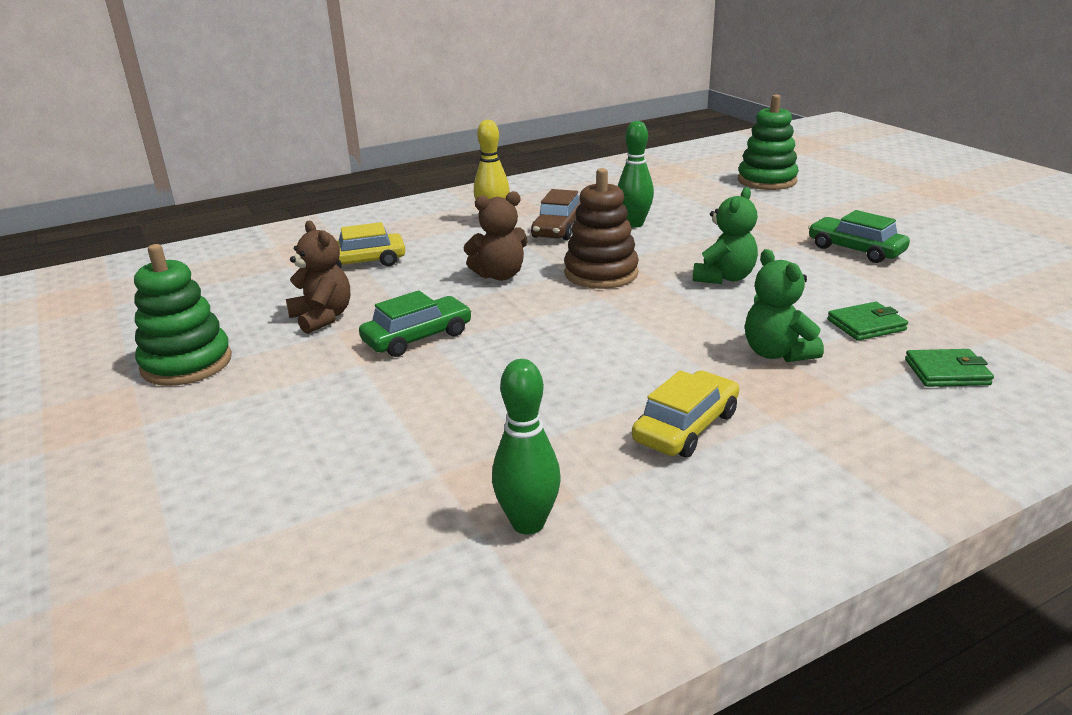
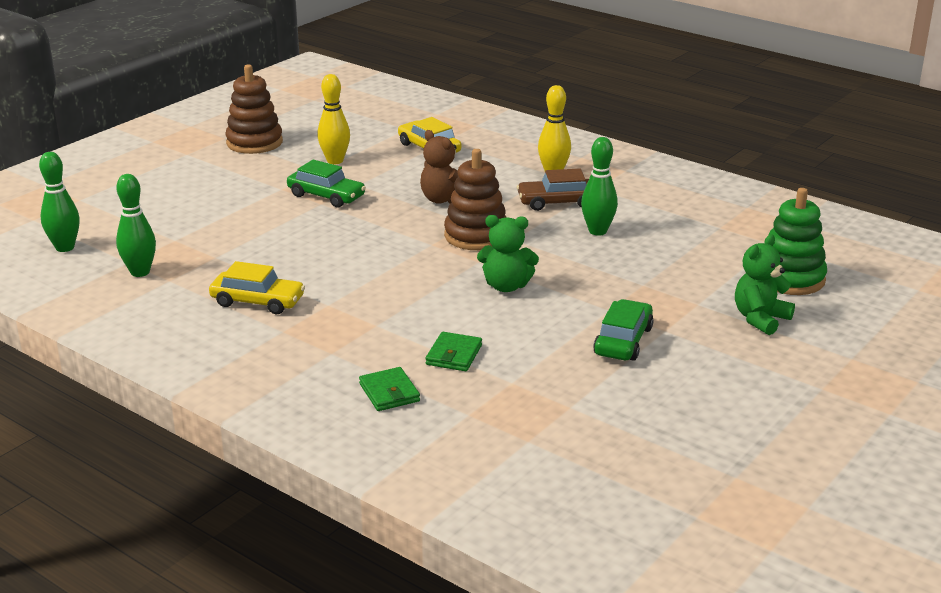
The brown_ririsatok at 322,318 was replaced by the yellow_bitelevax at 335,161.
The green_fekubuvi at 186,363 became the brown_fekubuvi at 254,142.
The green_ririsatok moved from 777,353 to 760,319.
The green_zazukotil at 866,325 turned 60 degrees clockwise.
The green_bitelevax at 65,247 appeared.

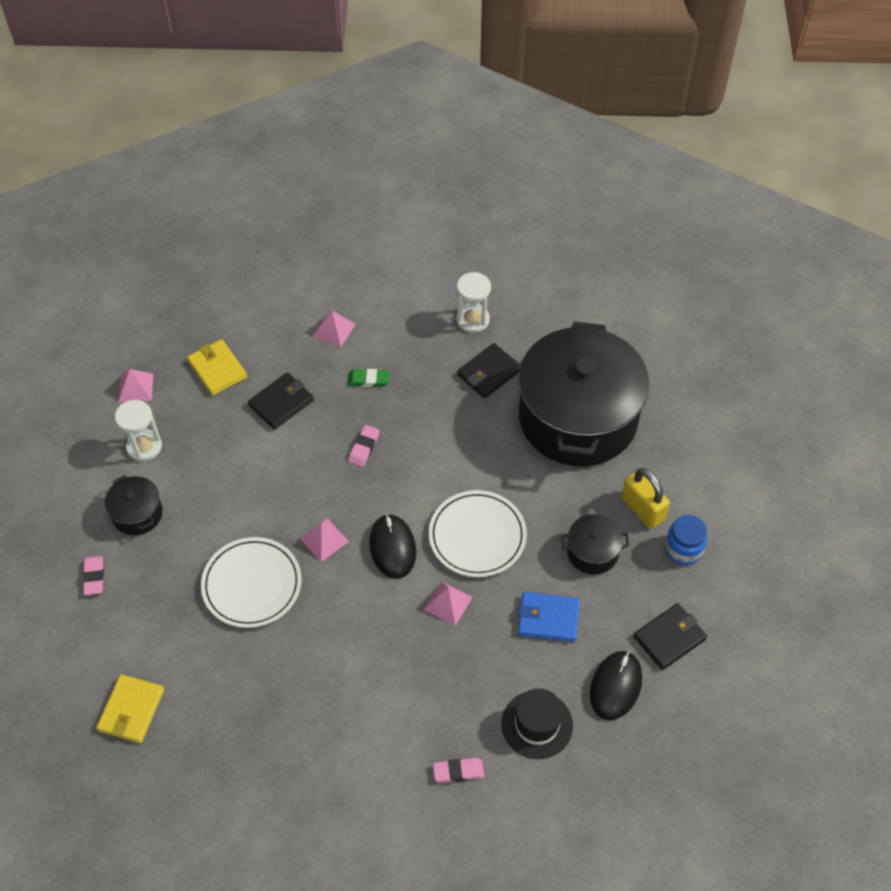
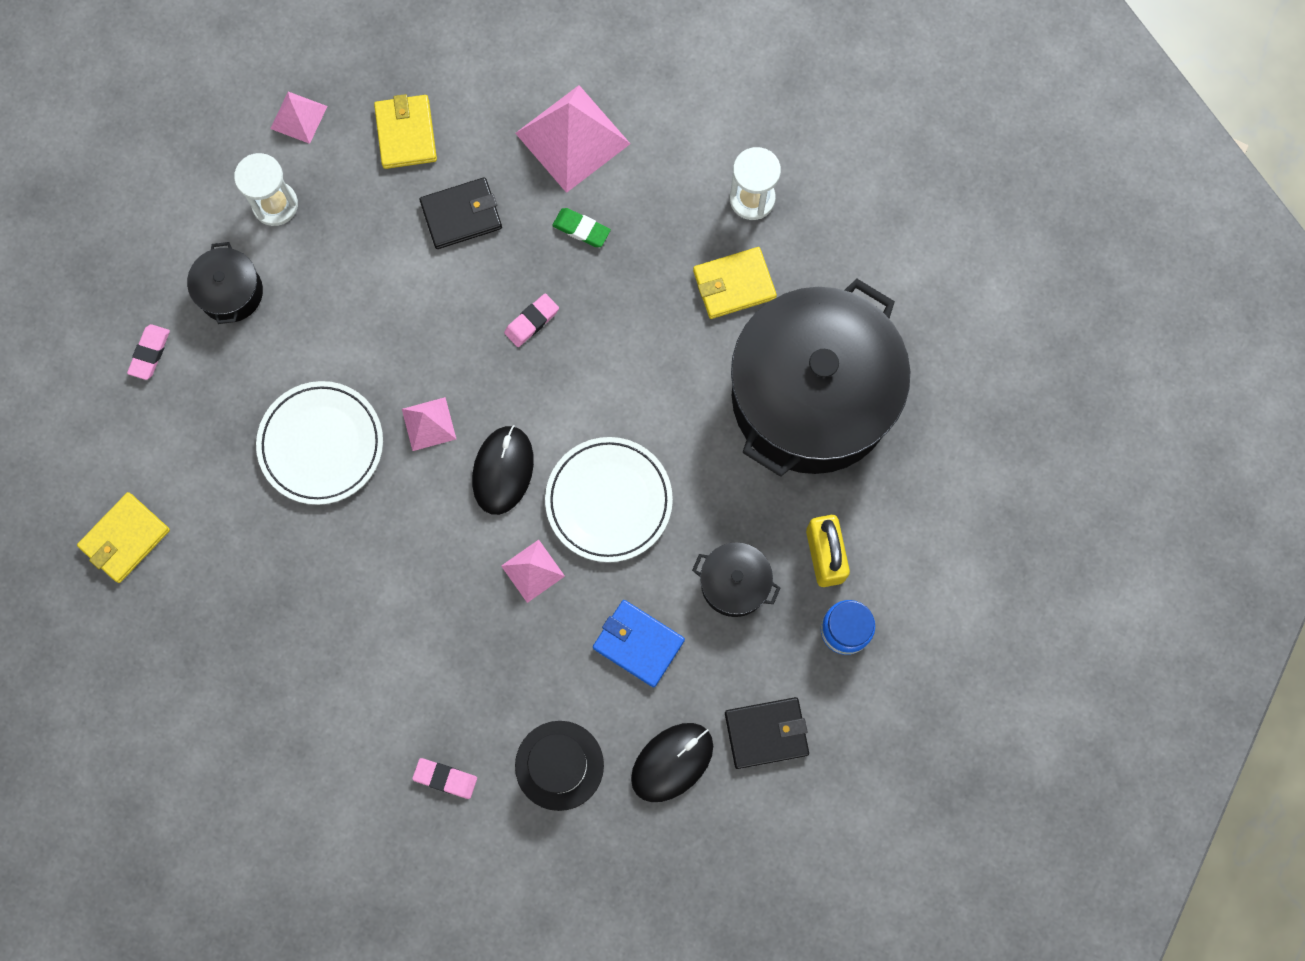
The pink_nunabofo at 334,330 changed to 1.89 times the size.
The black_zazukotil at 489,373 became the yellow_zazukotil at 734,285.

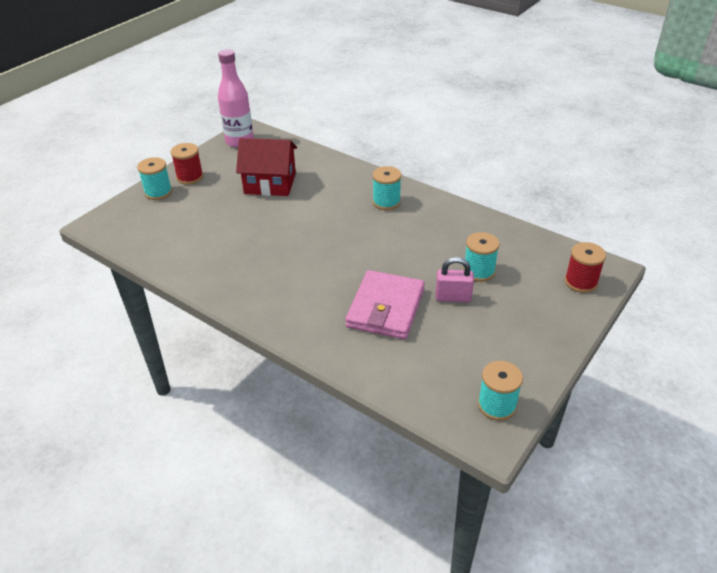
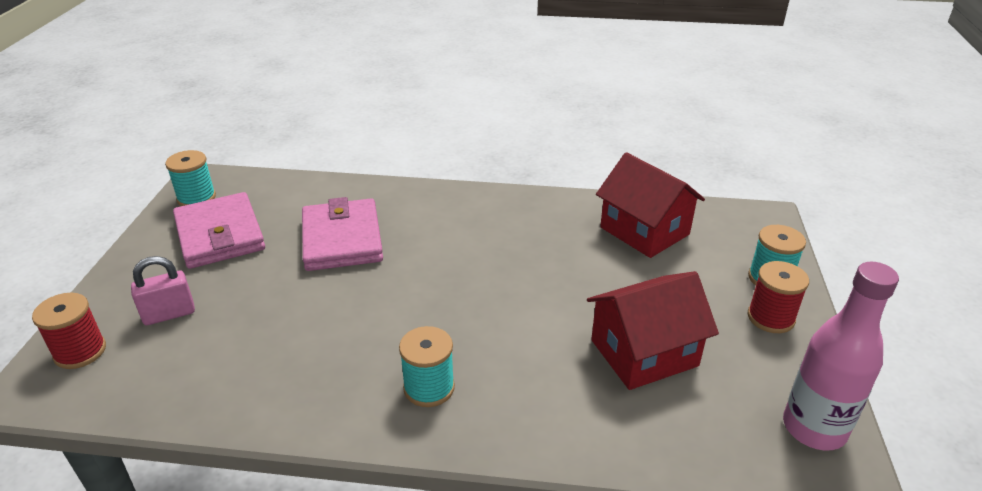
The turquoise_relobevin at 479,271 disappeared.
The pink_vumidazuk moved from 453,297 to 169,314.
The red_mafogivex at 644,231 appeared.
The pink_zazukotil at 220,235 appeared.

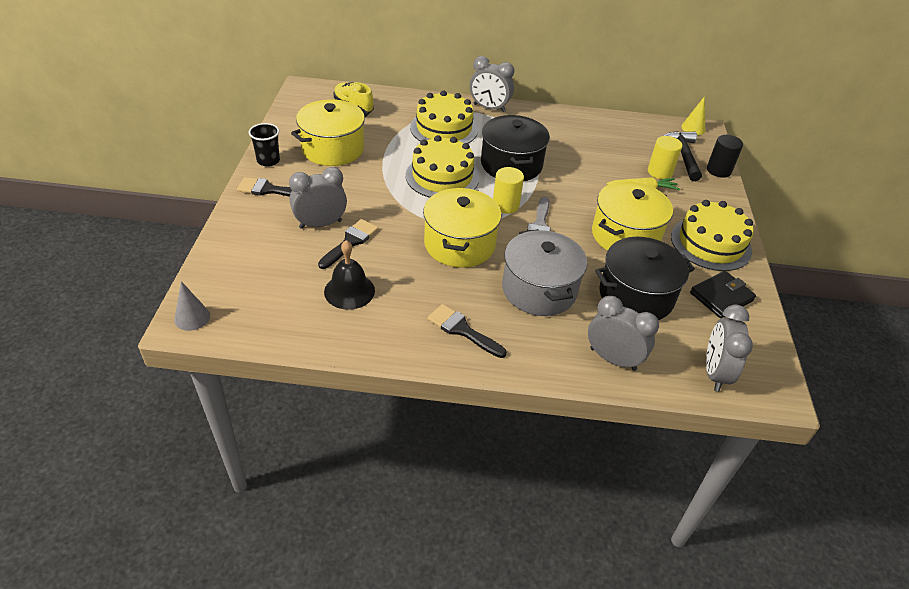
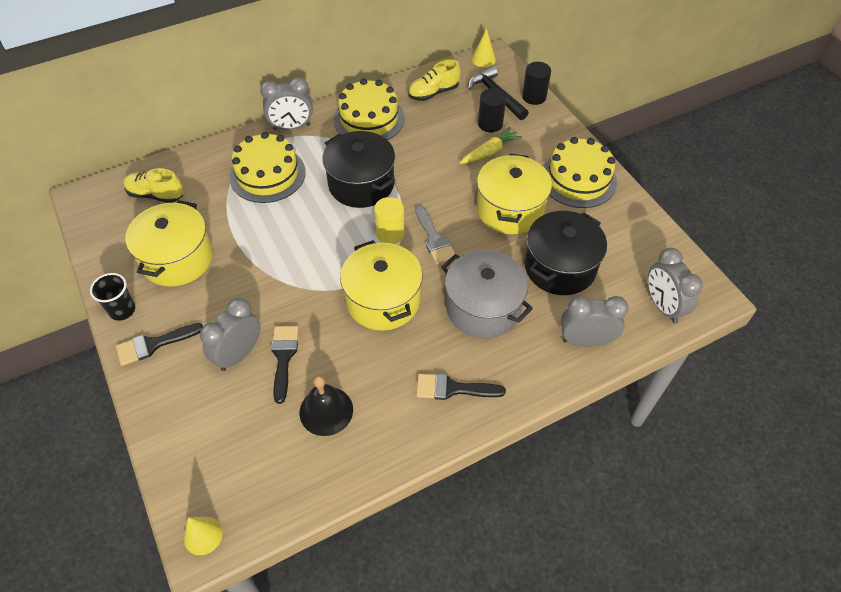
The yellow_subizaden moved from 442,176 to 369,119.
The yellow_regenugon at 660,172 became the black_regenugon at 490,124.
The black_zazukotil at 721,297 disappeared.
The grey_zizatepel at 192,317 became the yellow_zizatepel at 203,535.
The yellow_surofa at 433,93 appeared.

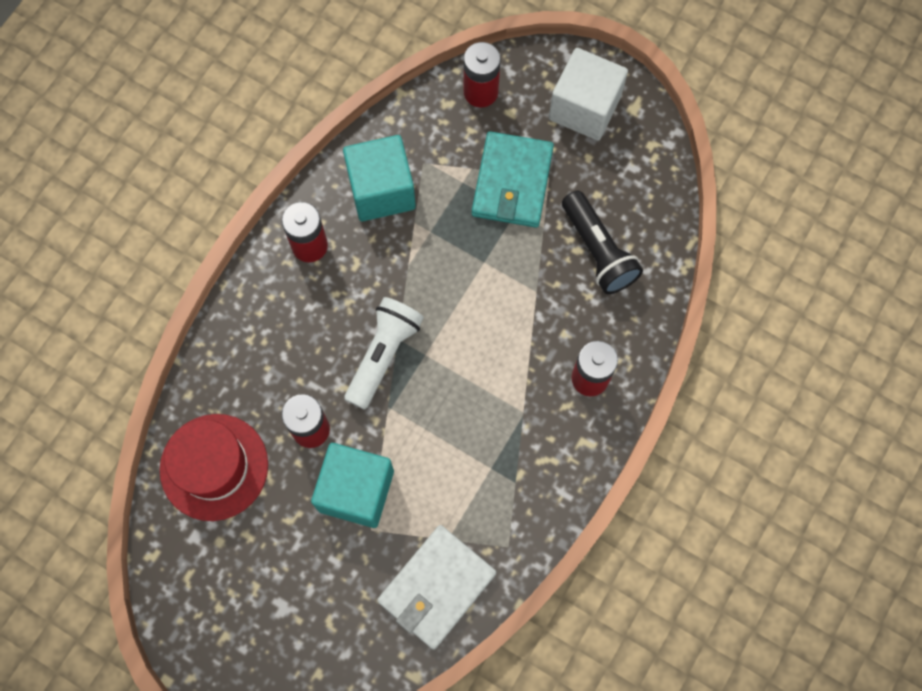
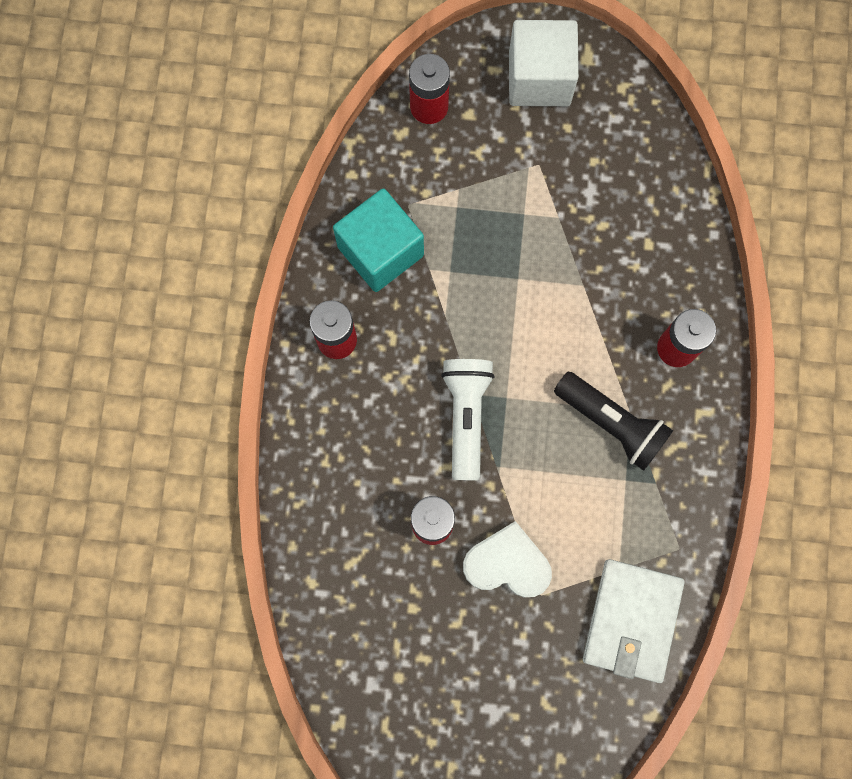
The turquoise_zazukotil at 512,182 disappeared.
The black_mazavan moved from 598,251 to 611,423.
The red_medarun at 214,467 disappeared.
The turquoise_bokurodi at 356,490 was replaced by the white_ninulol at 507,563.

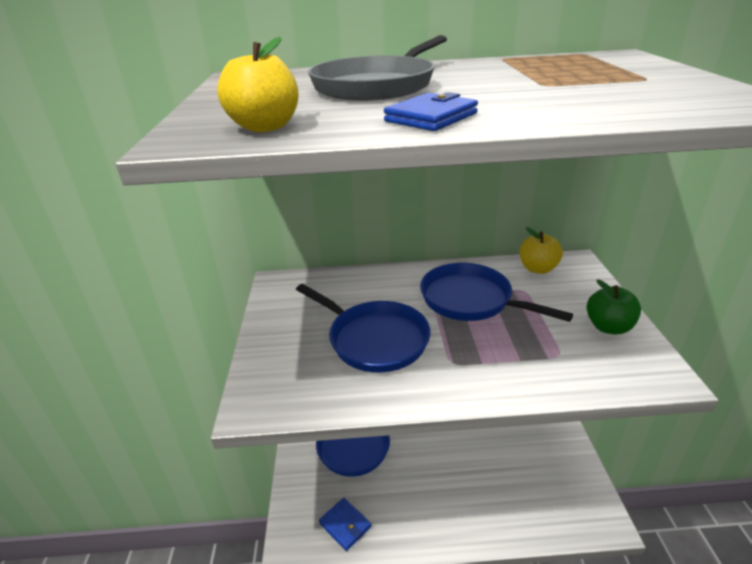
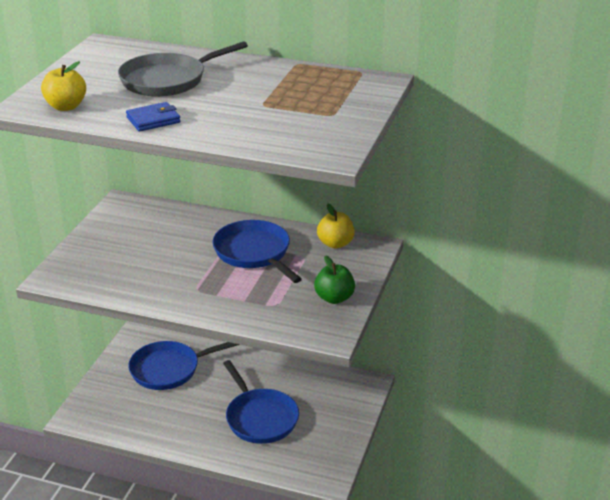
The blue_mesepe moved from 374,339 to 260,418.
The blue_zazukotil at 345,525 disappeared.

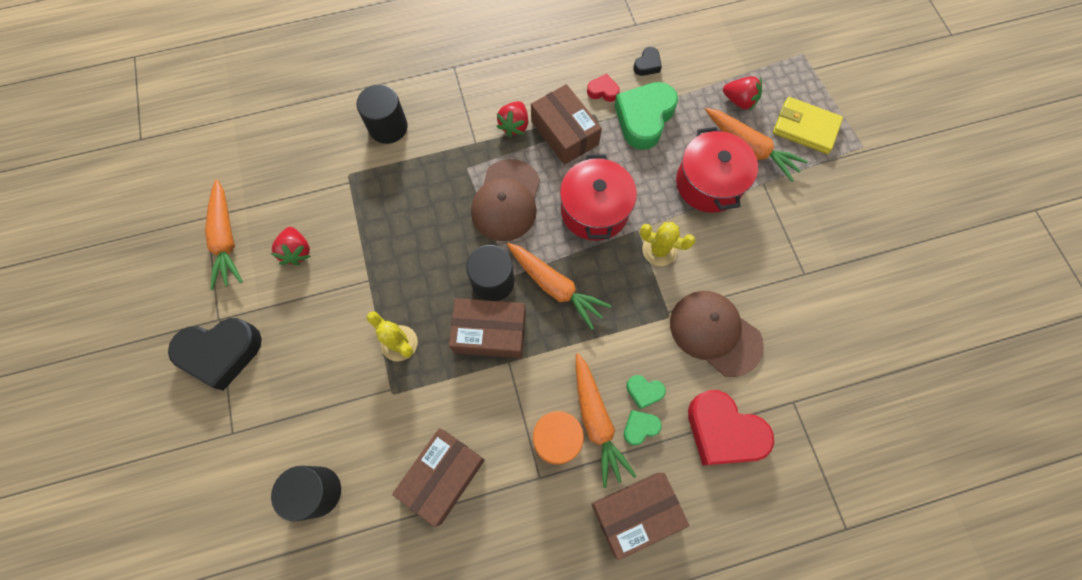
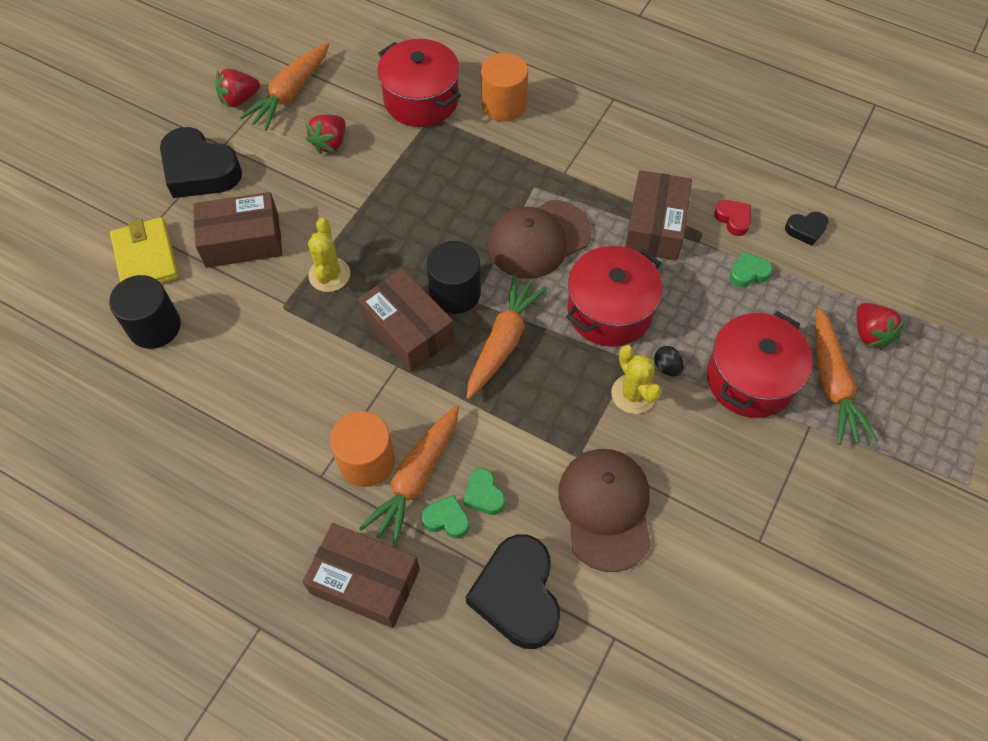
The green_ninulol at 644,118 changed to 0.46 times the size.
The black_regenugon at 388,127 became the orange_regenugon at 504,105.
The yellow_zazukotil moved from 805,127 to 146,258.
The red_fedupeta moved from 514,125 to 239,99.
The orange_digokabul at 555,286 turned 150 degrees counterclockwise.
The red_ninulol at 723,431 became the black_ninulol at 517,595.
The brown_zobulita moved from 443,476 to 242,240.
The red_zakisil at 421,100 appeared.
The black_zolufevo at 667,367 appeared.

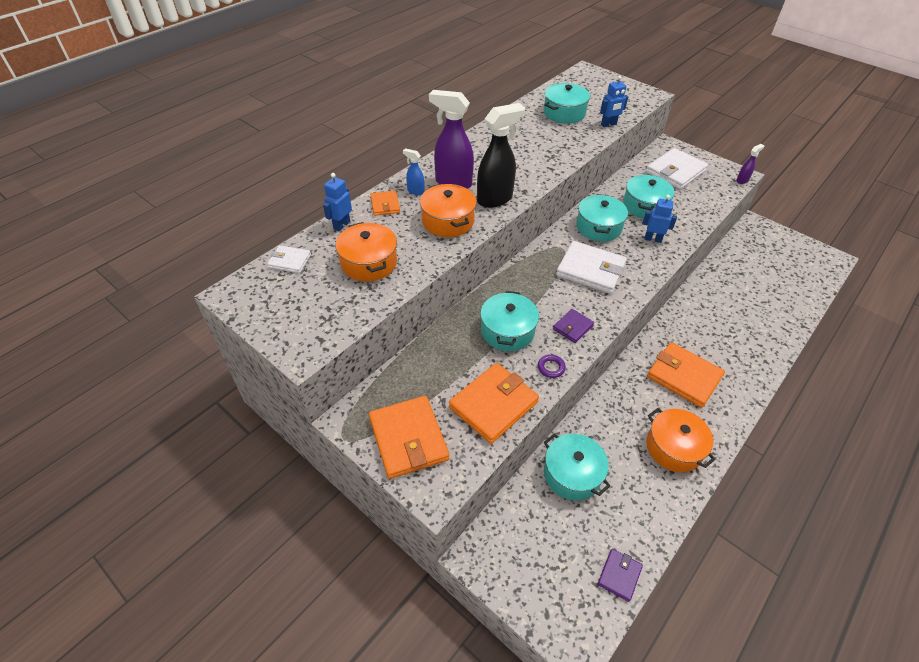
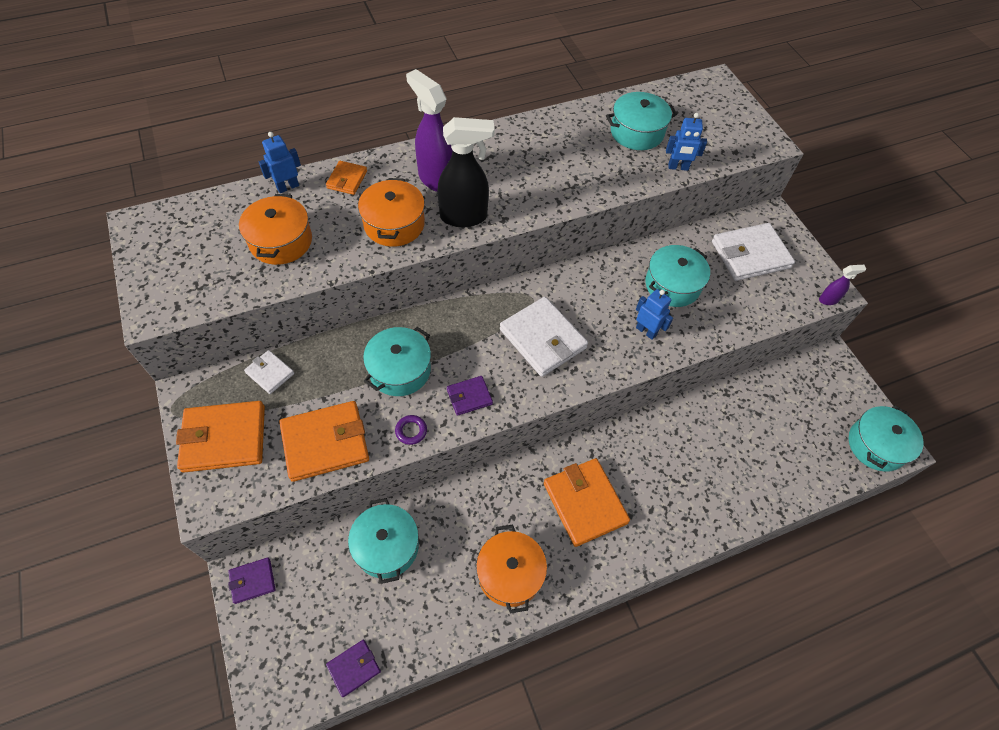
The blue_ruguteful at 415,191 disappeared.
The turquoise_zakisil moved from 598,227 to 876,445.
The white_zazukotil moved from 289,261 to 270,373.
The orange_zazukotil at 408,439 turned 75 degrees clockwise.
The purple_zazukotil at 252,581 appeared.

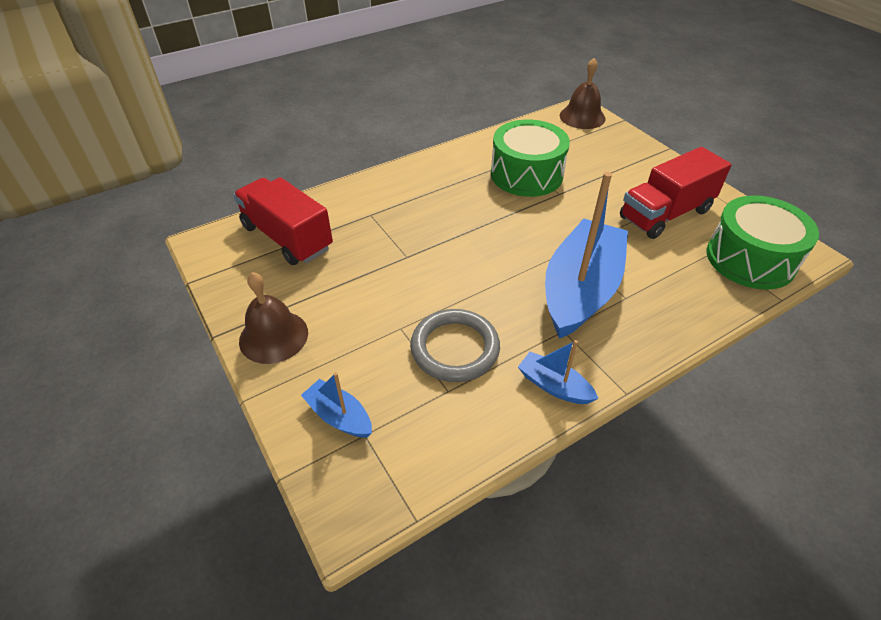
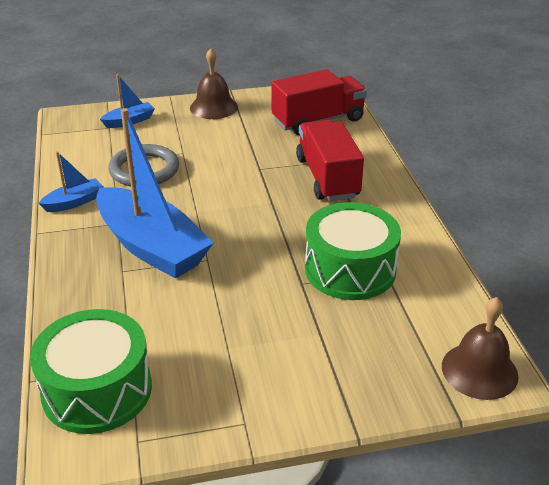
The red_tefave moved from 665,214 to 327,178.

